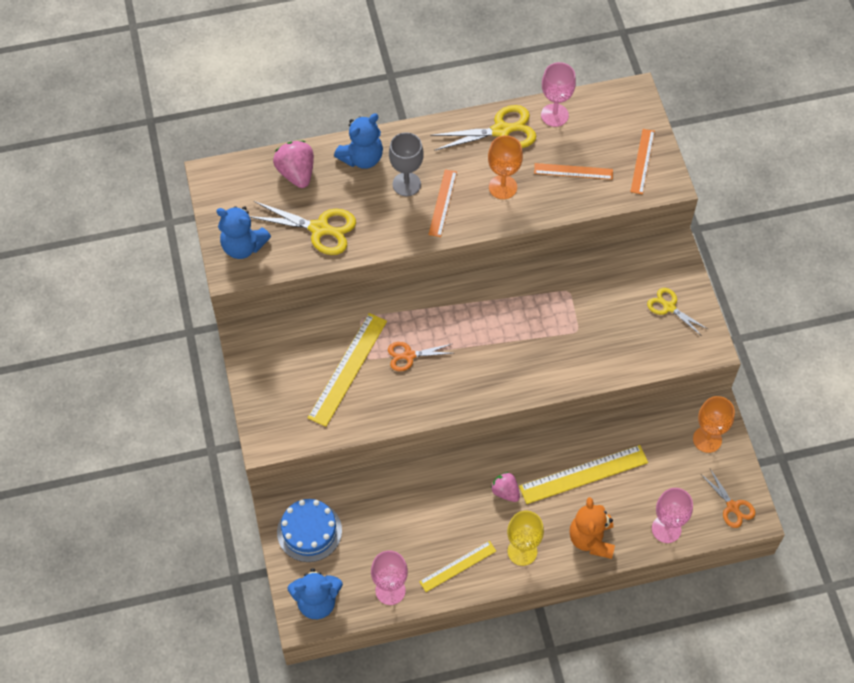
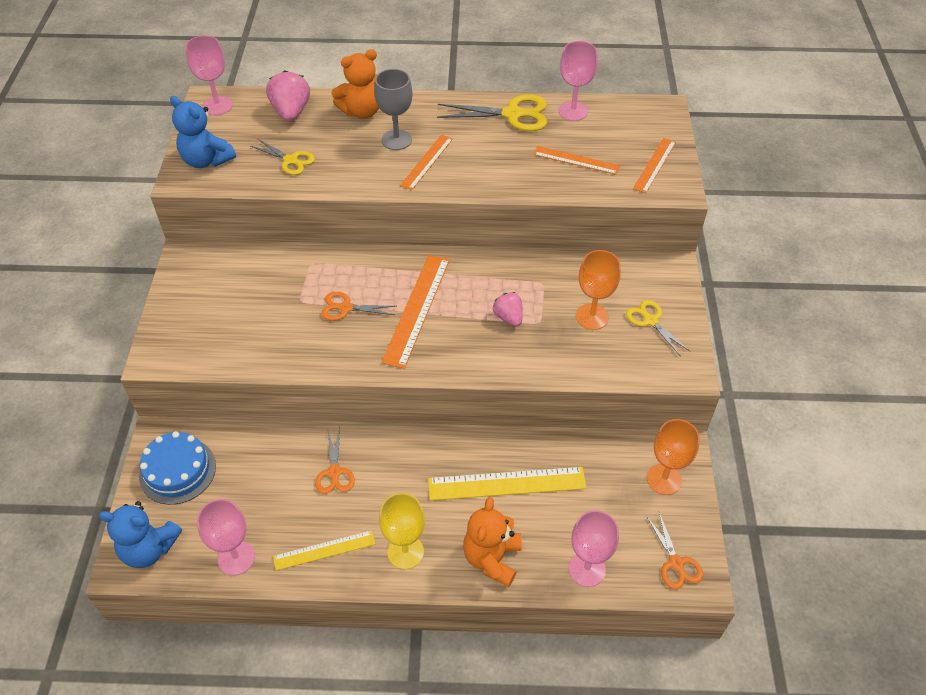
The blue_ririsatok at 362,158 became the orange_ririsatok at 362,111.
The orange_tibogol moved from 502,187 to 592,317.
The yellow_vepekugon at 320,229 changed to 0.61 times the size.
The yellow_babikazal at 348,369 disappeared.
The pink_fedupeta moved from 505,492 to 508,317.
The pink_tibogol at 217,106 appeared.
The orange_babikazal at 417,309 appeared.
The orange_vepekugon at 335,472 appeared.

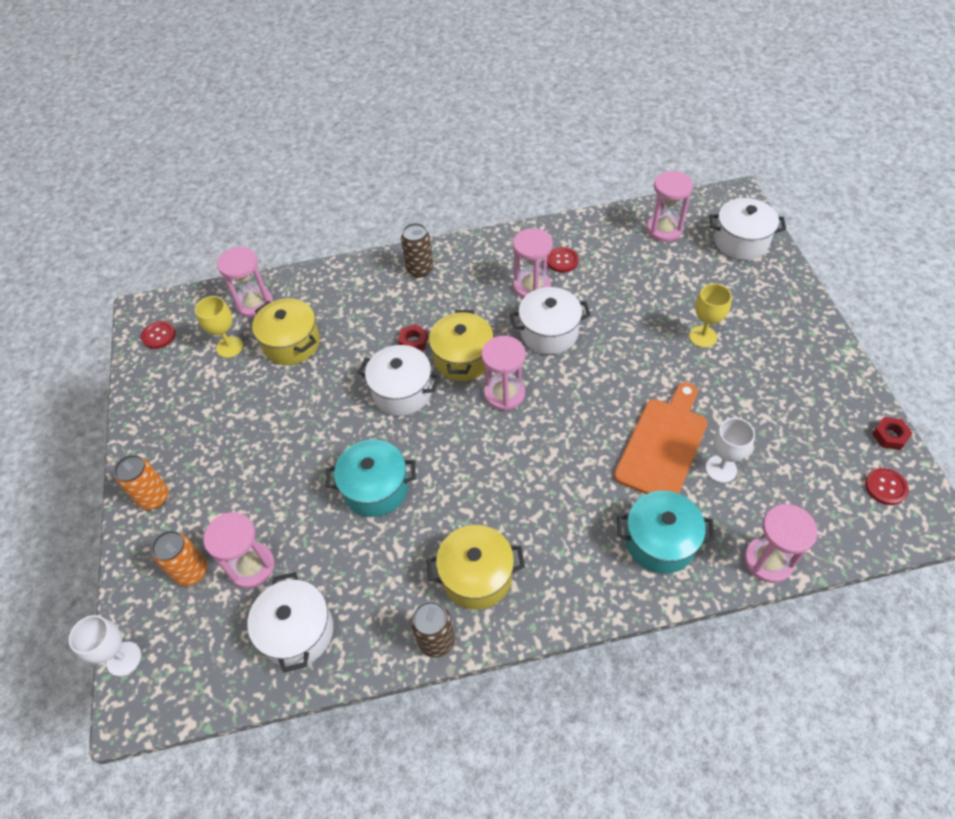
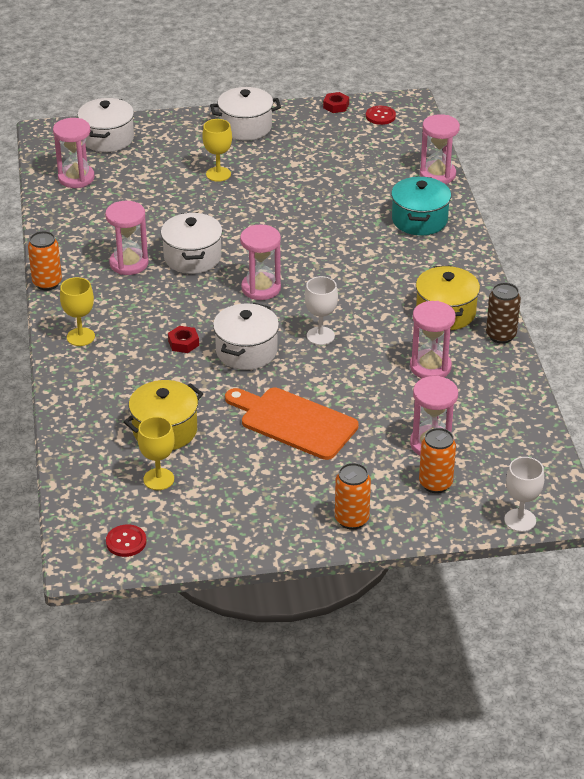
The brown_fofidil at 420,269 was replaced by the yellow_tibogol at 80,337.
The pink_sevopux moved from 254,304 to 430,367.
The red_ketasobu at 562,260 disappeared.
The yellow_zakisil at 463,358 disappeared.
The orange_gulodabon moved from 663,444 to 294,422.
The white_tibogol moved from 721,469 to 320,336.
The turquoise_zakisil at 375,488 disappeared.
The white_zakisil moved from 297,631 to 245,127.
The orange_fofidil at 47,283 appeared.

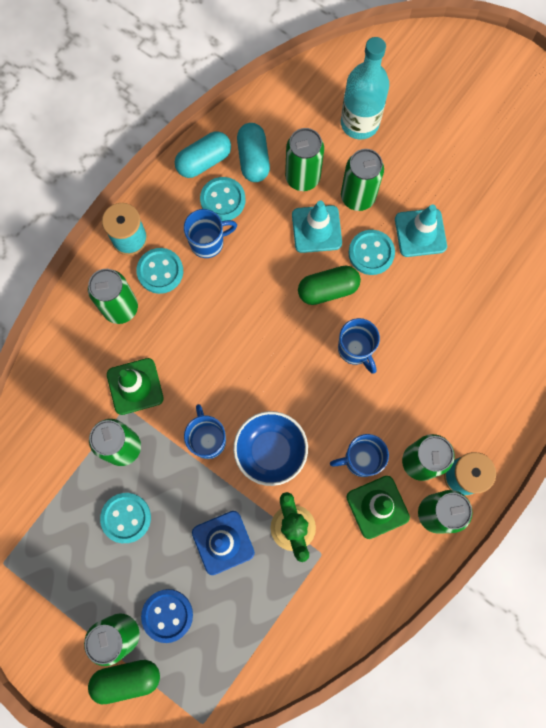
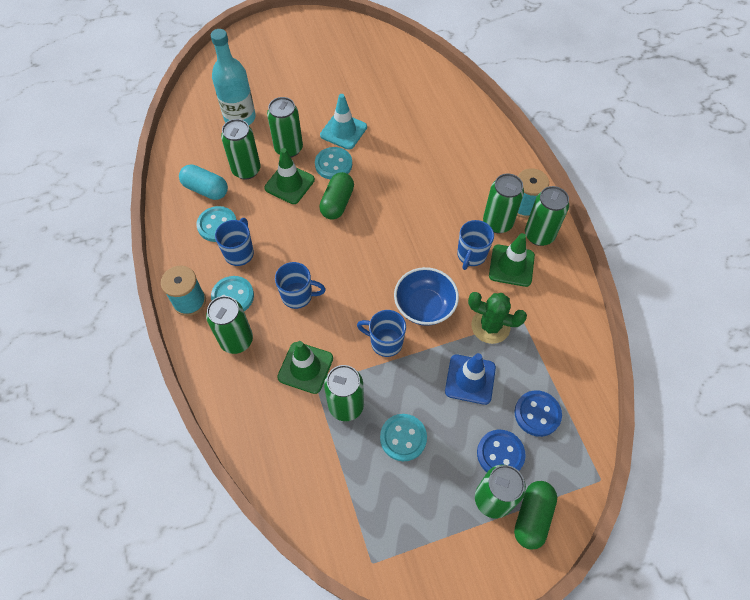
The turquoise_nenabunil at 204,161 disappeared.
The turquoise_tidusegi at 316,229 became the green_tidusegi at 289,184.
The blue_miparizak moved from 355,349 to 298,296.
The blue_ketasobu at 537,414 appeared.

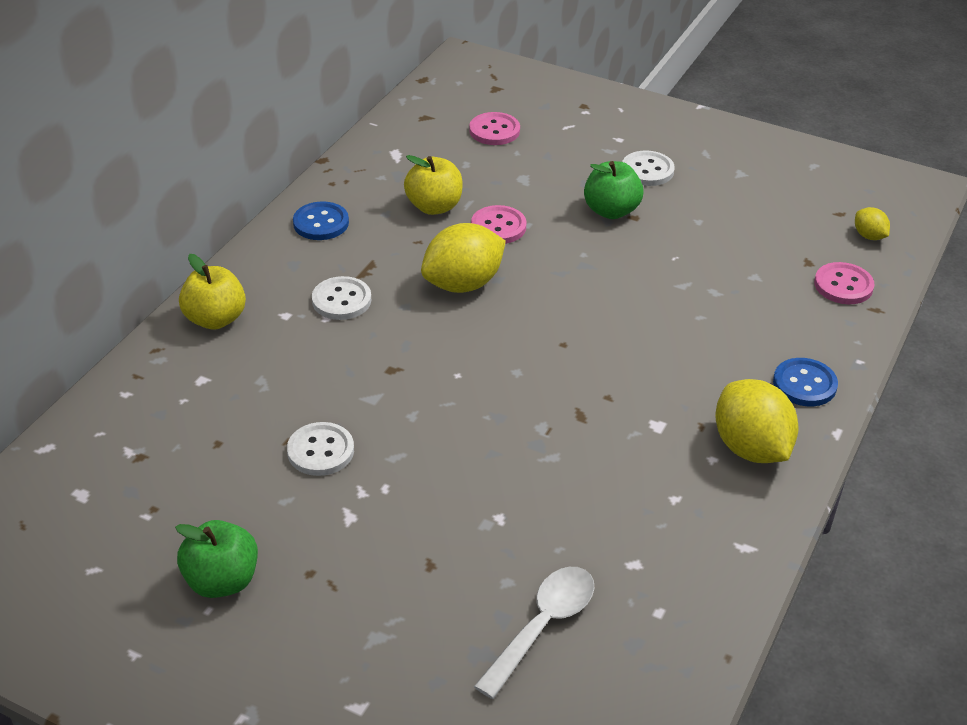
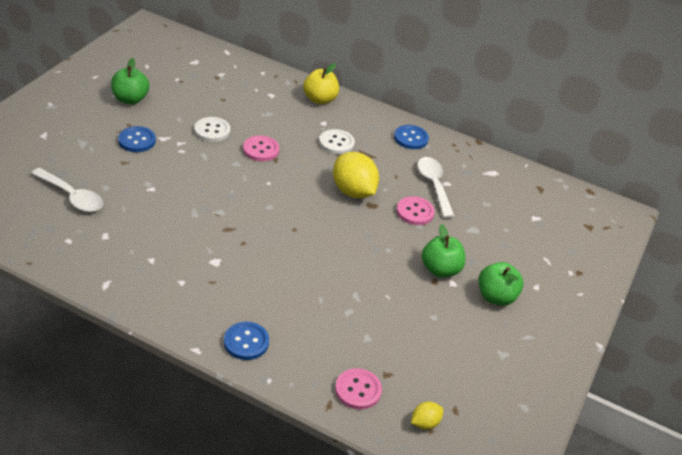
The pink_ketasobu moved from 494,131 to 261,150.
The white_ketasobu at 647,170 was replaced by the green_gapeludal at 496,297.
The yellow_gapeludal at 434,206 was replaced by the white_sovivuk at 434,185.
The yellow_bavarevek at 751,448 disappeared.
The blue_ketasobu at 137,140 appeared.

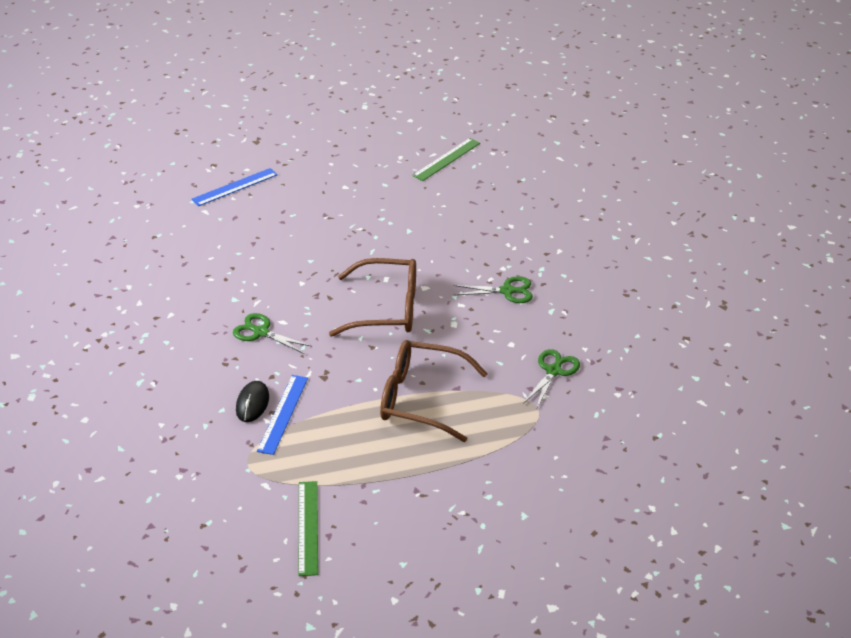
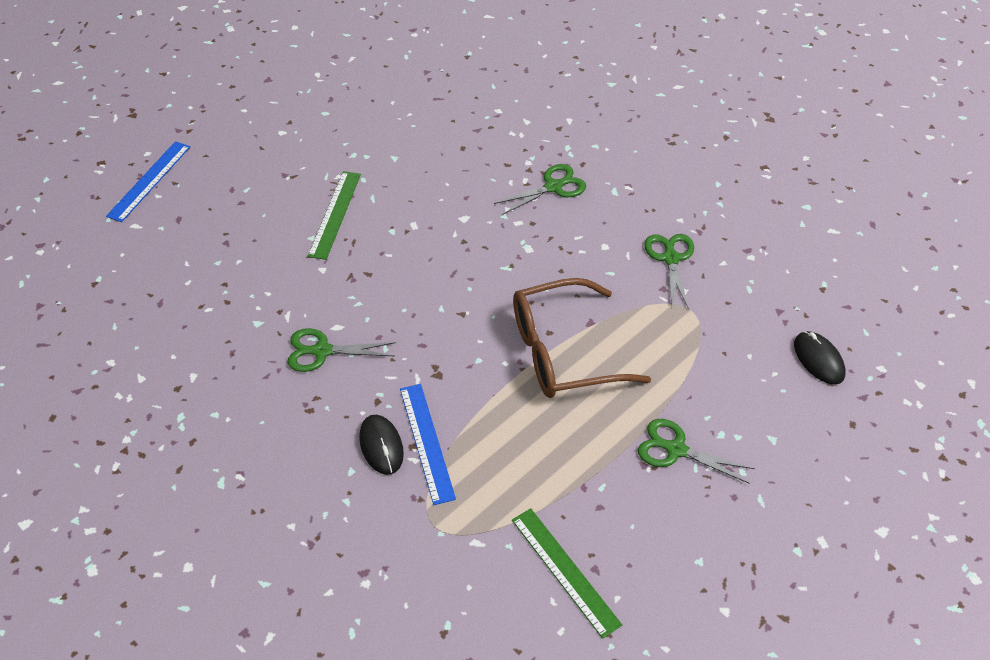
The green_babikazal moved from 446,159 to 335,214.
The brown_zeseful at 387,309 disappeared.
The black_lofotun at 818,359 appeared.
The green_vepekugon at 675,449 appeared.

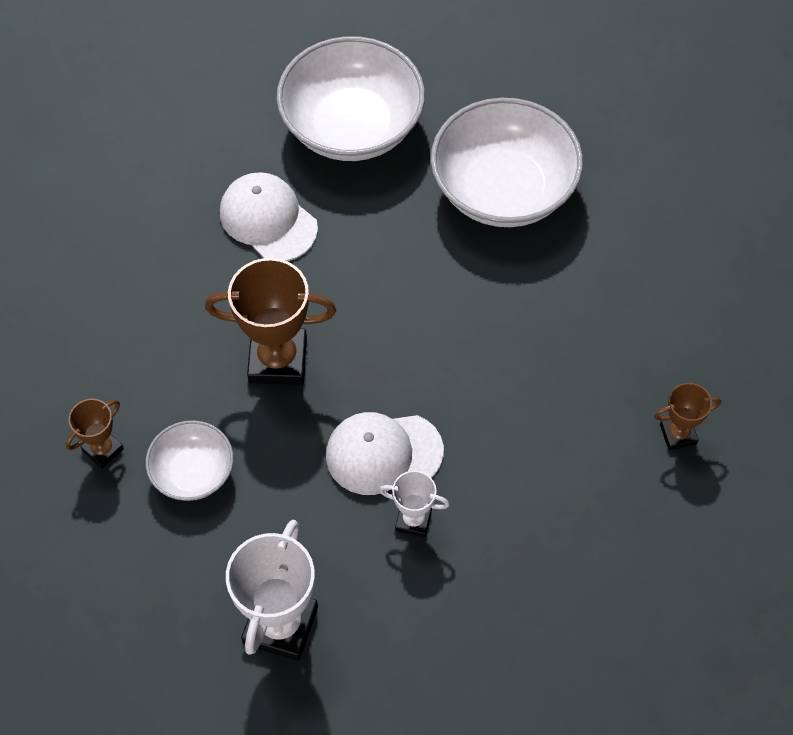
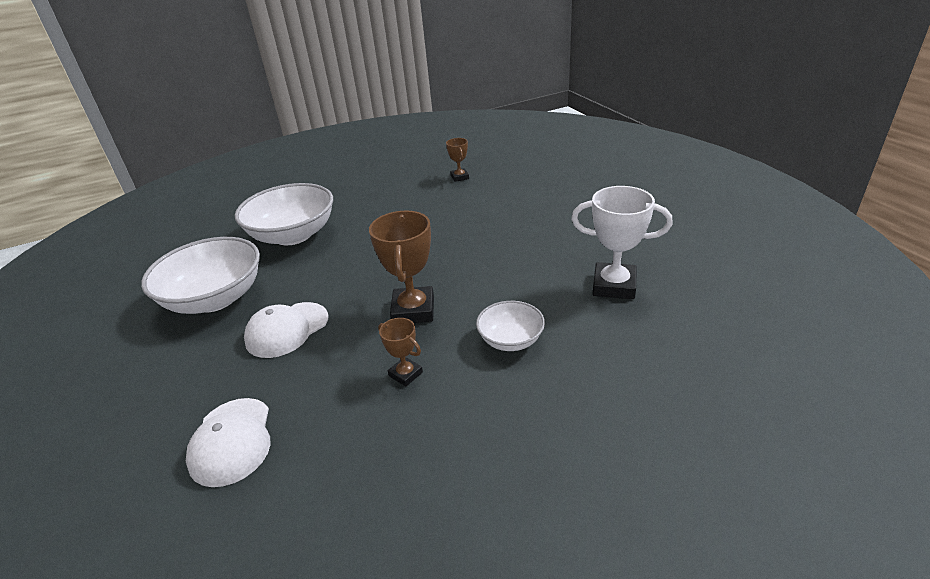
The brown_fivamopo moved from 103,449 to 405,374.
The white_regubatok moved from 383,453 to 232,441.
The white_fivamopo at 413,520 disappeared.

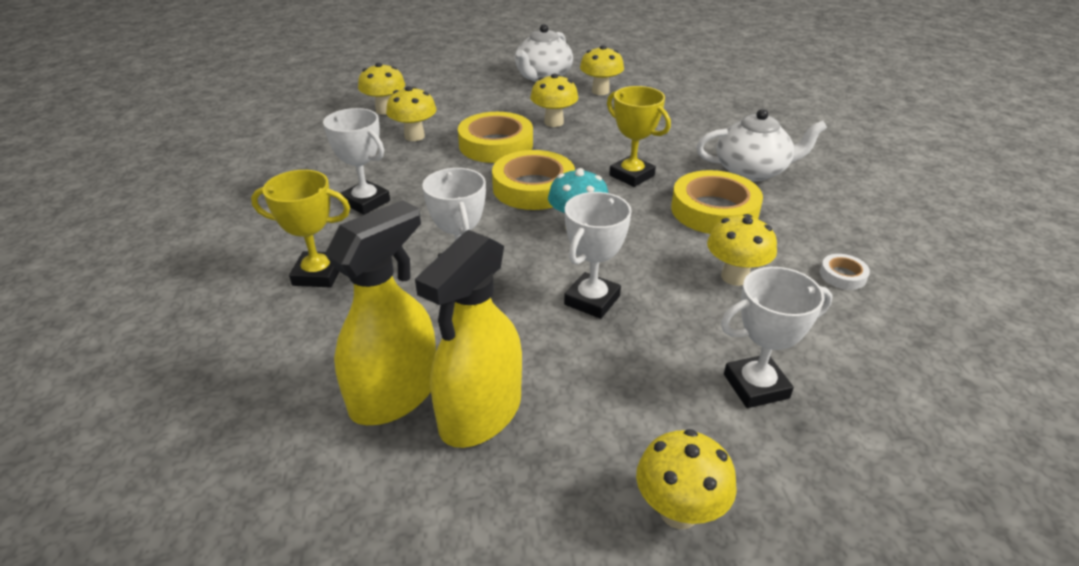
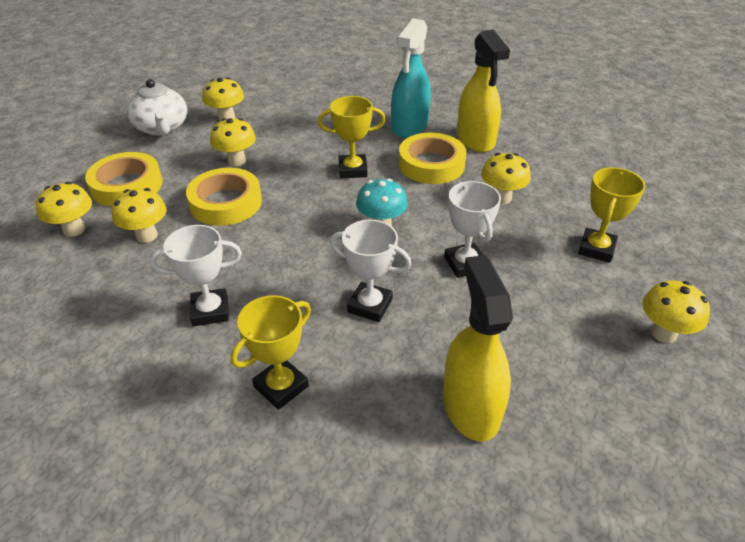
The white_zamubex at 752,171 was replaced by the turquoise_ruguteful at 409,126.
The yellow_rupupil moved from 533,188 to 127,185.
The yellow_ruguteful moved from 480,413 to 475,139.
The white_rupupil at 842,275 disappeared.
The white_fivamopo at 756,386 became the yellow_fivamopo at 596,249.

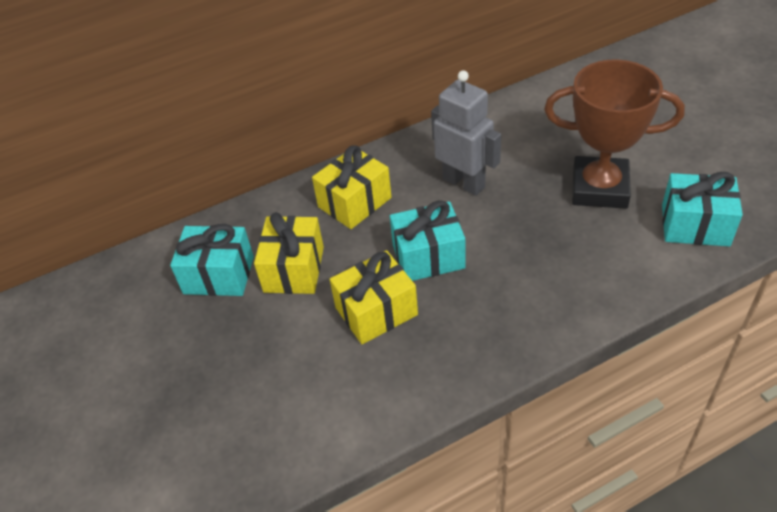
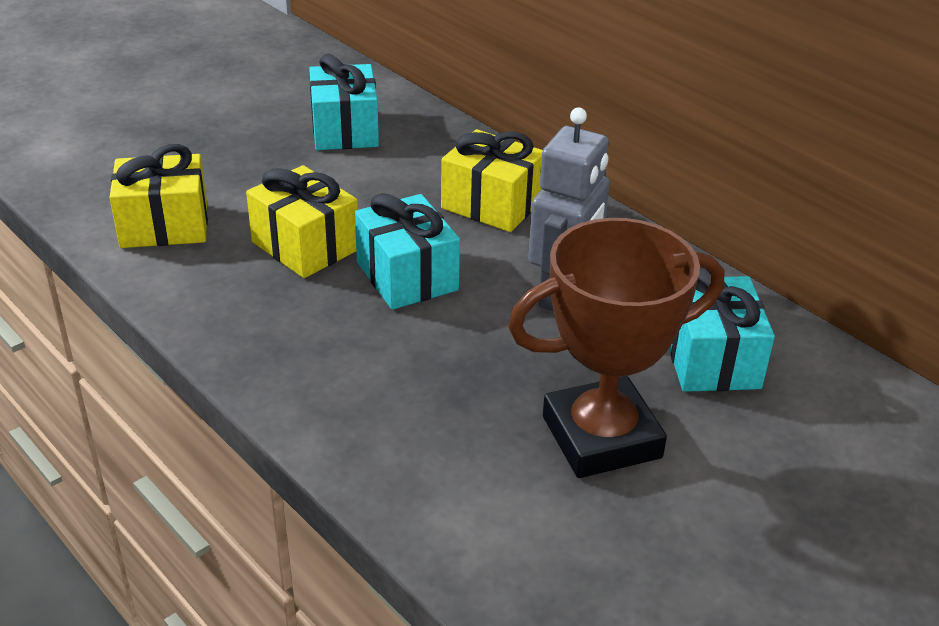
The brown_fivamopo at 599,188 turned 75 degrees clockwise.
The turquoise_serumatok moved from 695,225 to 711,359.
The yellow_serumatok moved from 294,269 to 164,226.

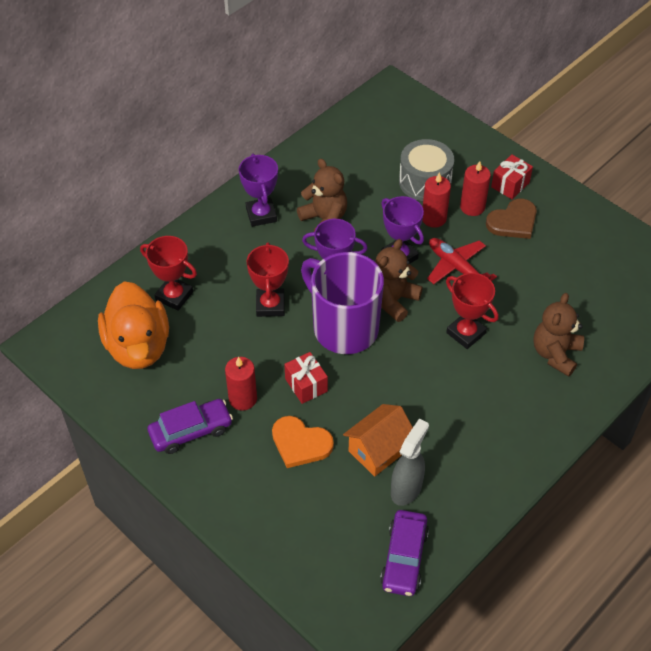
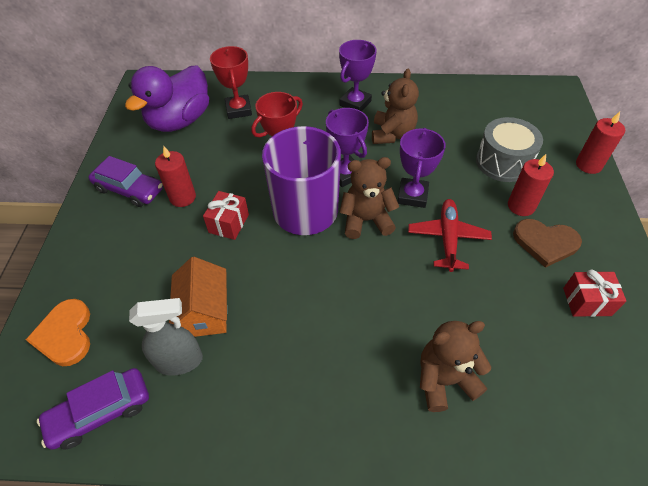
The red_serumatok moved from 510,185 to 587,301.
The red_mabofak moved from 433,218 to 588,165.
The red_fivamopo at 466,333 disappeared.
The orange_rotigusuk at 138,346 became the purple_rotigusuk at 180,121.
The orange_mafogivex at 378,450 turned 75 degrees clockwise.
The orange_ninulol moved from 300,443 to 65,334.

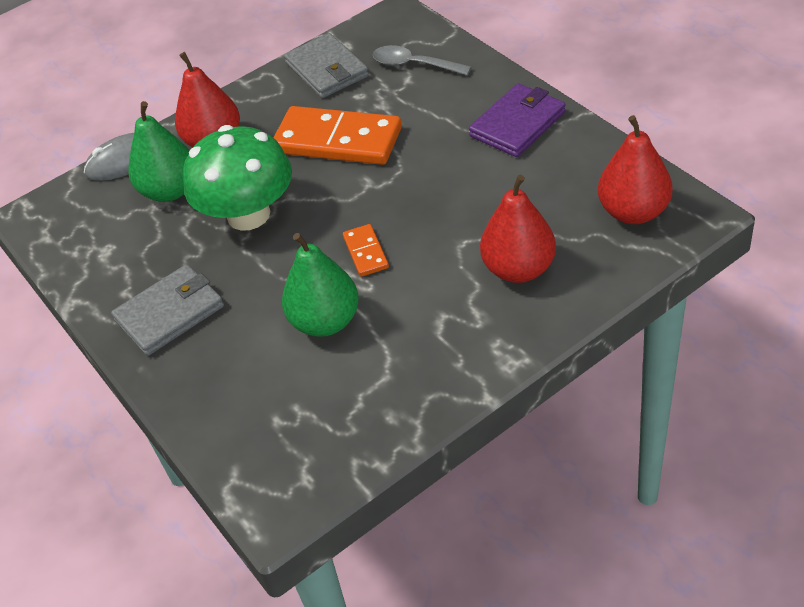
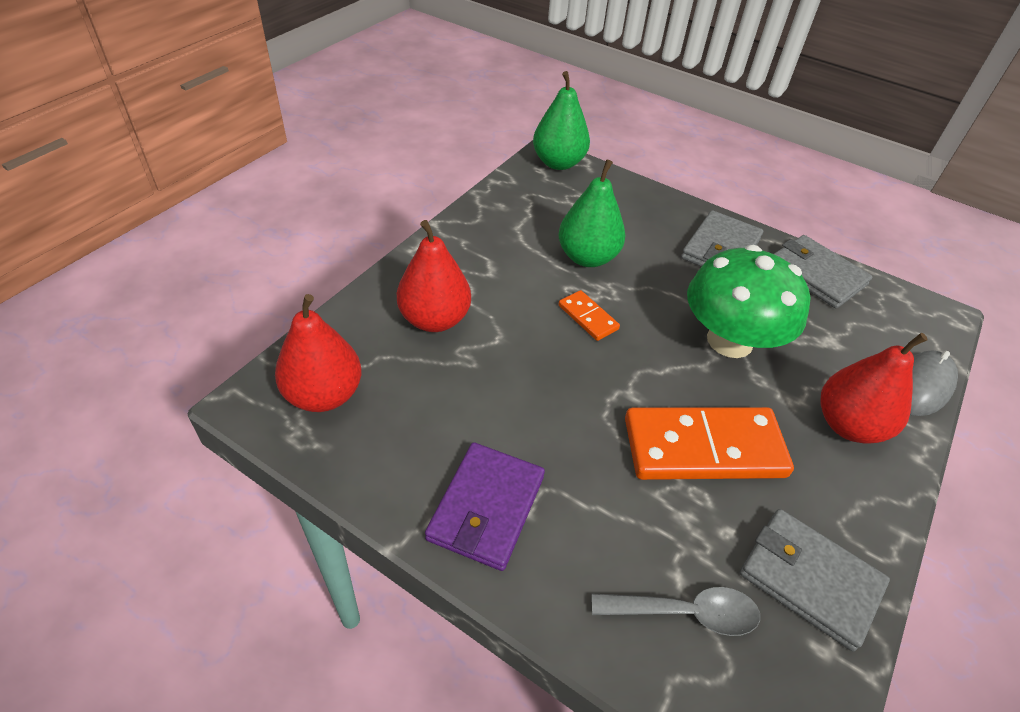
The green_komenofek moved from 170,191 to 558,163.
The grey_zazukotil at 816,275 appeared.

